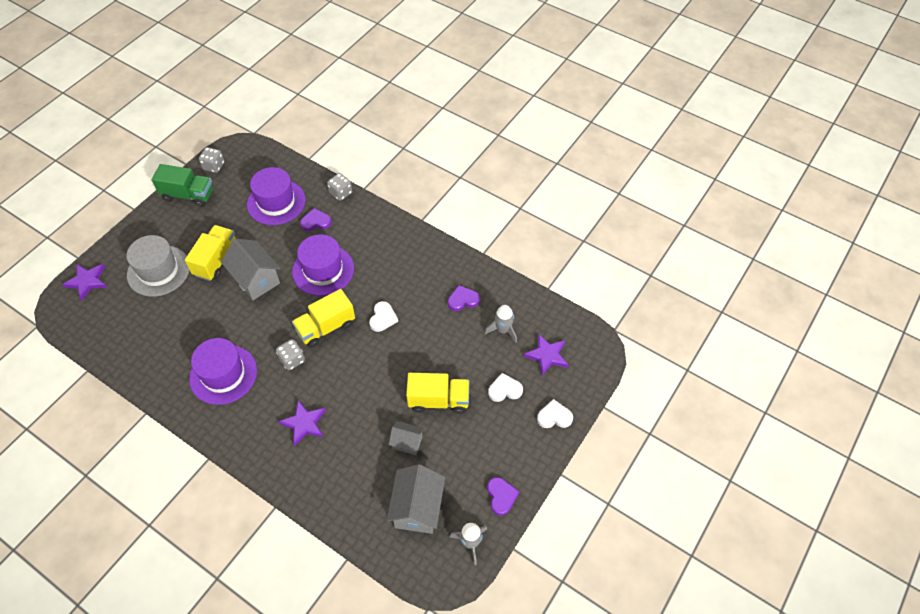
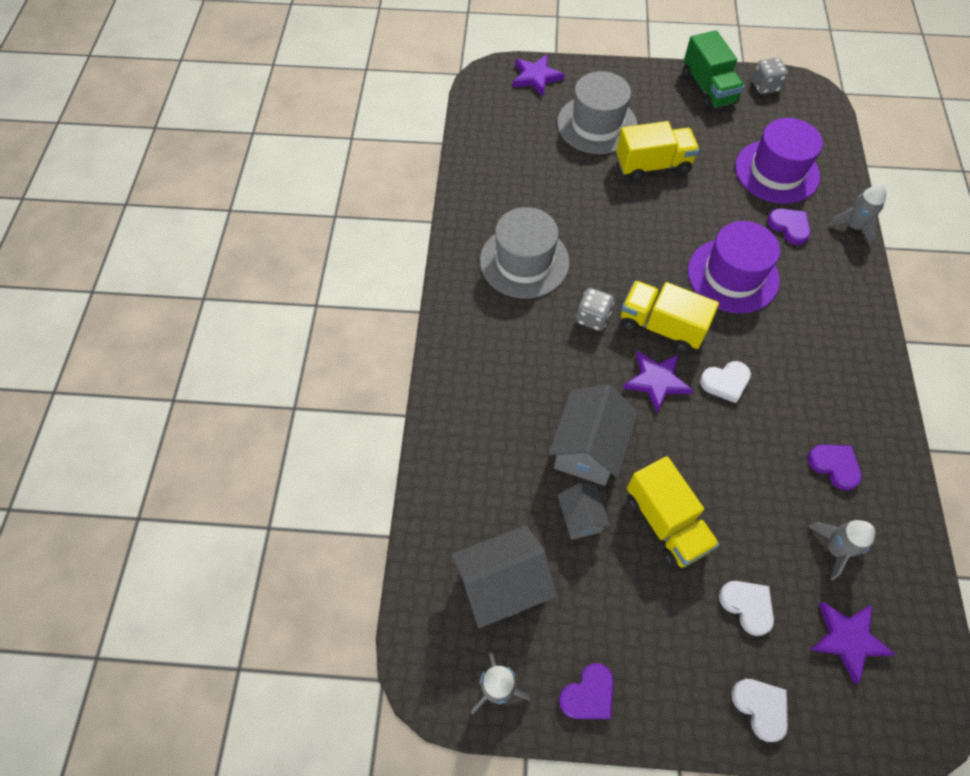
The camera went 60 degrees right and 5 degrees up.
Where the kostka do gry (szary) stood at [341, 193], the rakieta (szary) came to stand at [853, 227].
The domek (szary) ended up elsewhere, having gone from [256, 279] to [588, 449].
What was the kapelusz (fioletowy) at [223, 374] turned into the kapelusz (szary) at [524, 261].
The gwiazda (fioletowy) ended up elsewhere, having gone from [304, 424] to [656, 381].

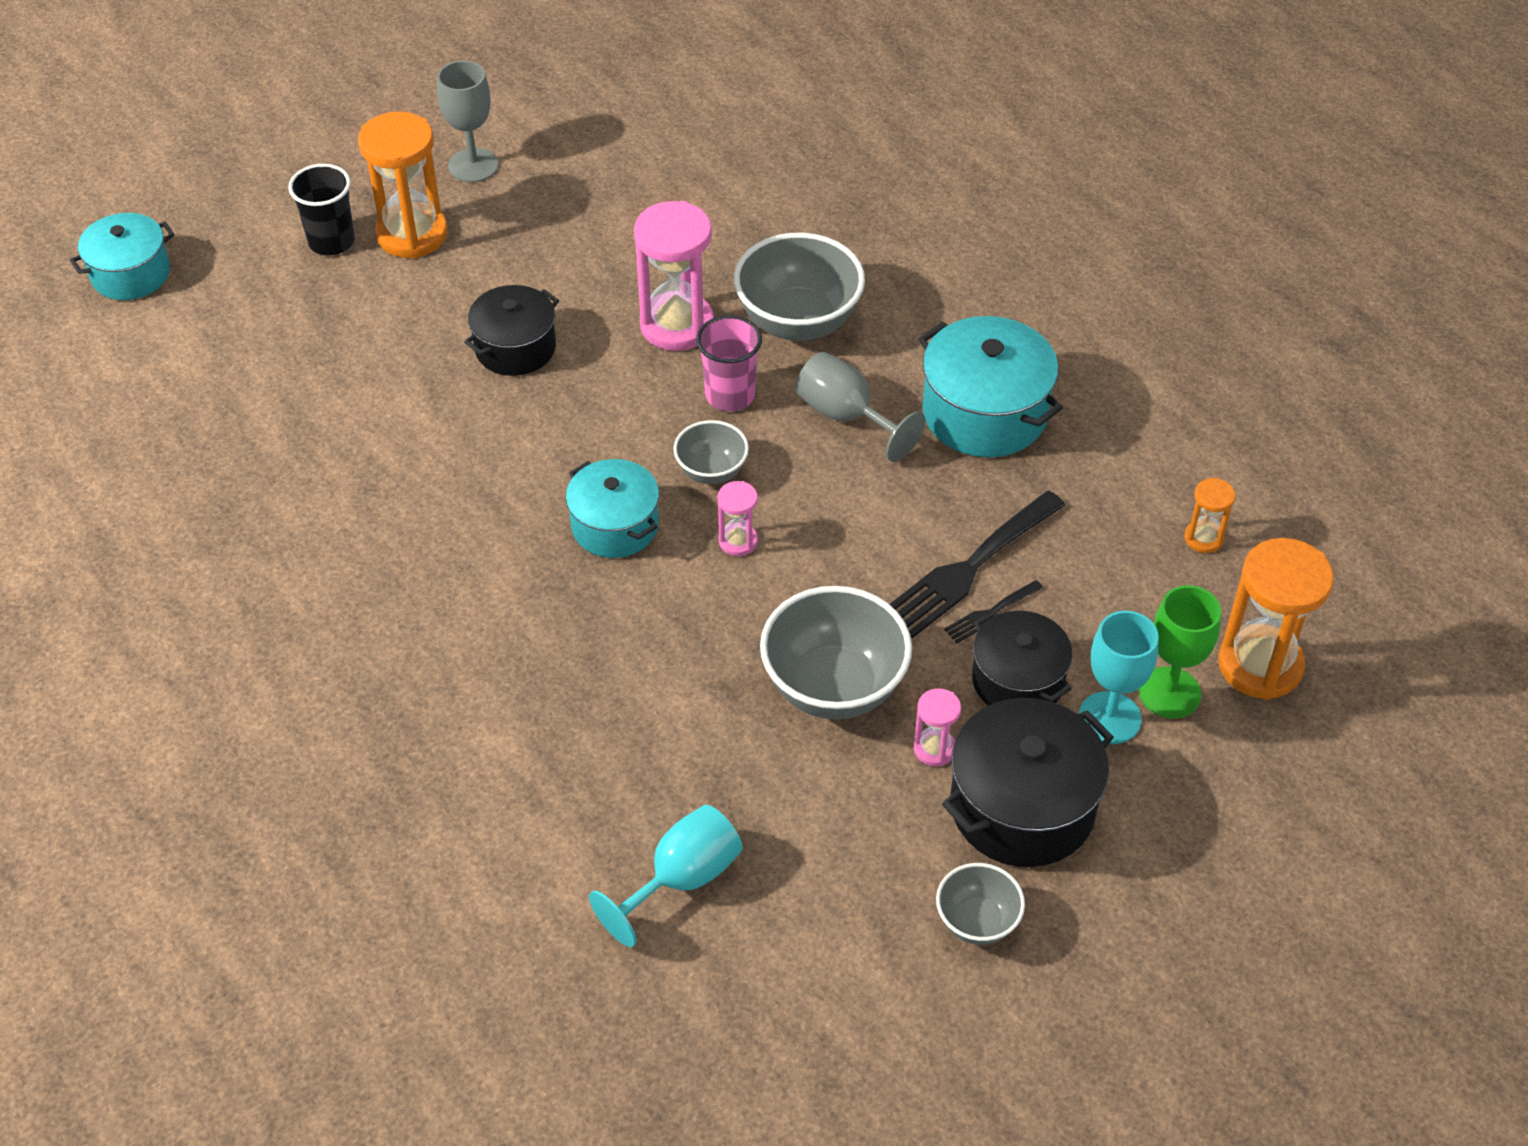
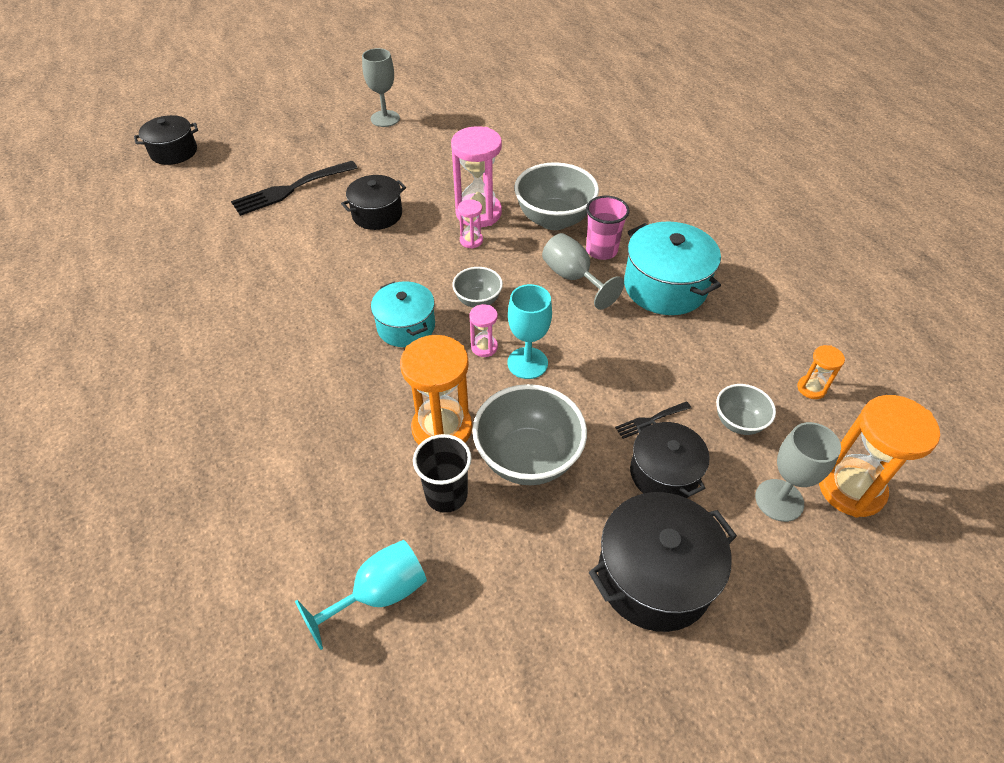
The camera went 10 degrees right and 0 degrees up.
The klepsydra (pomarańczowy) ended up elsewhere, having gone from [412, 234] to [442, 429].
The szklanka (czarny) ended up elsewhere, having gone from [331, 241] to [446, 495].
What was the garnek (turkusowy) at [131, 274] turned into the garnek (czarny) at [174, 152].
The szklanka (różowy) ended up elsewhere, having gone from [730, 395] to [601, 250].
The widelec (czarny) ended up elsewhere, having gone from [969, 568] to [290, 189].
What was the kielich (zielony) at [1169, 693] turned into the kielich (szary) at [779, 500].
The kielich (turkusowy) ended up elsewhere, having gone from [1109, 718] to [527, 363].
The klepsydra (różowy) ended up elsewhere, having gone from [934, 749] to [471, 240].
The miska (szary) ended up elsewhere, having gone from [977, 922] to [738, 422].

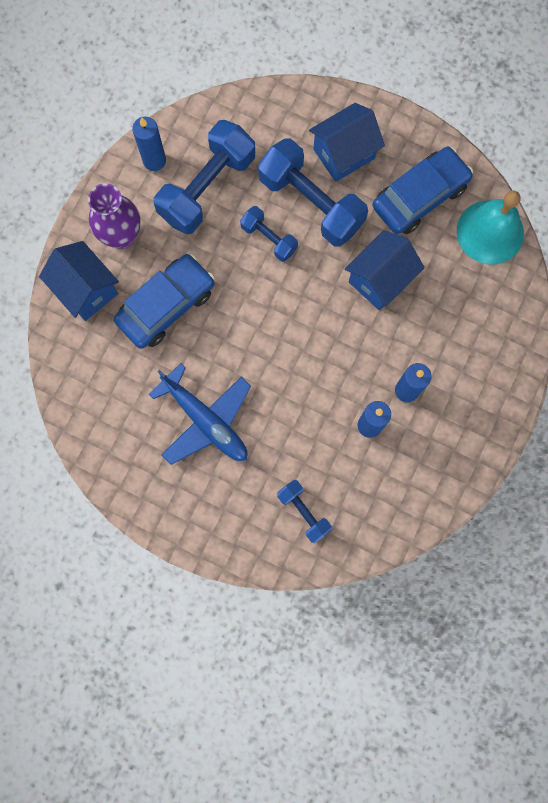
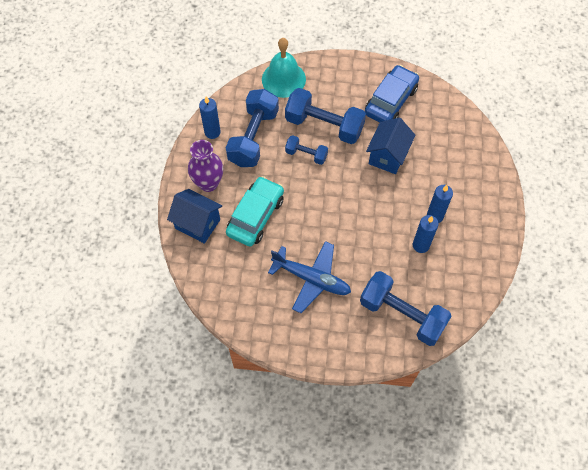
The camera went 20 degrees left and 15 degrees down.
The second view lost the domek (niebieski) at [344, 154].
The dzwonek (turkusowy) ended up elsewhere, having gone from [490, 232] to [283, 79].
What was the samochód (niebieski) at [166, 305] turned into the samochód (turkusowy) at [255, 216].
The size of the hantel (niebieski) at [303, 512] changed by a factor of 1.90.

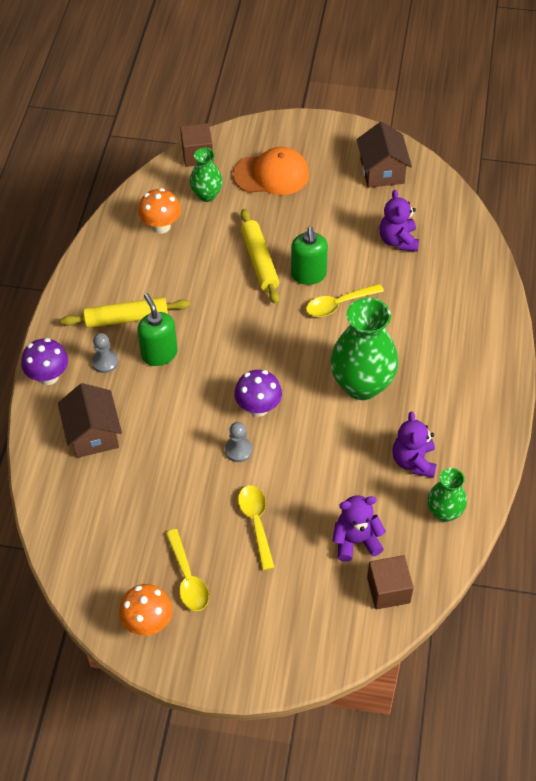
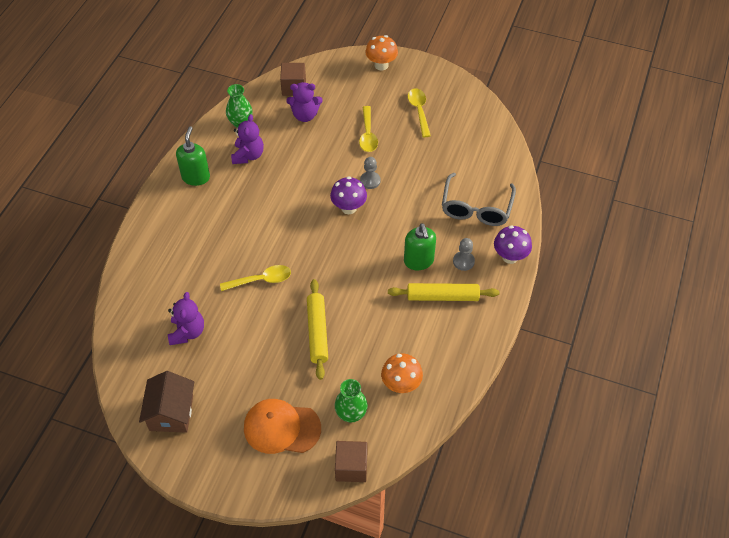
The camera went 170 degrees left and 0 degrees up.
The dozownik mydła (zielony) ended up elsewhere, having gone from [308, 275] to [196, 177].
The second view lost the wazon (zielony) at [362, 385].
Where the domek (brązowy) stood at [93, 434], the okulary (szary) came to stand at [476, 208].
The grzyb (pomarańczowy) ended up elsewhere, having gone from [148, 623] to [381, 65].

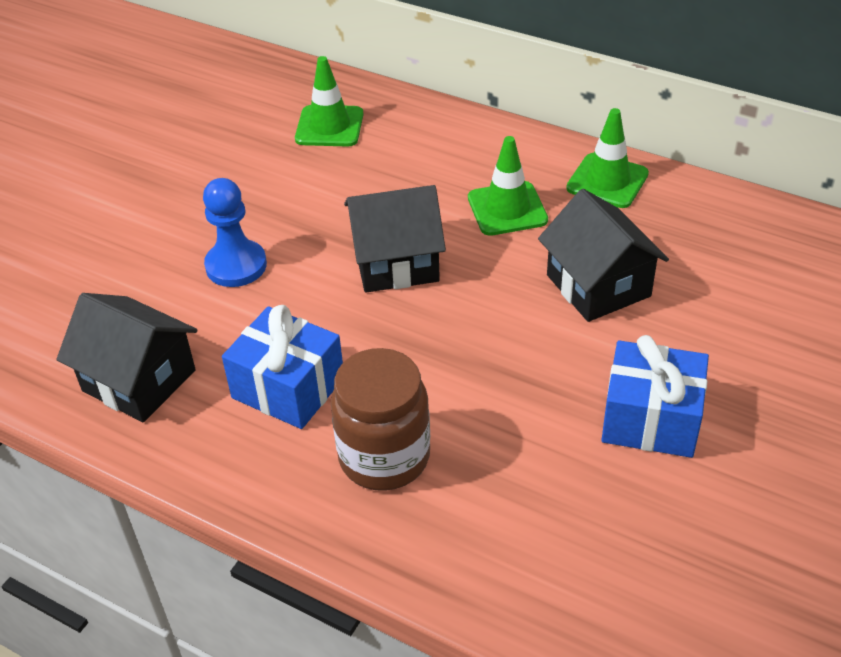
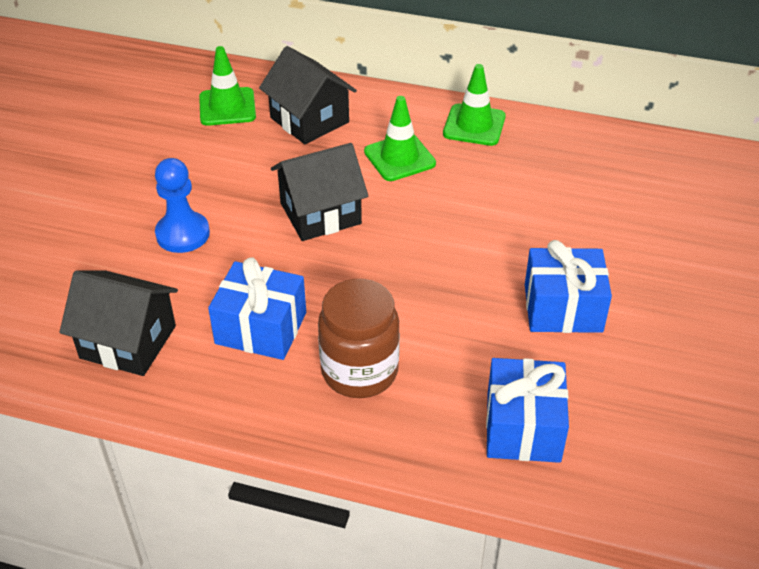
The camera went 15 degrees left and 0 degrees up.
The domek (czarny) ended up elsewhere, having gone from [598, 286] to [309, 120].
The second view gained the prezent (niebieski) at [523, 427].

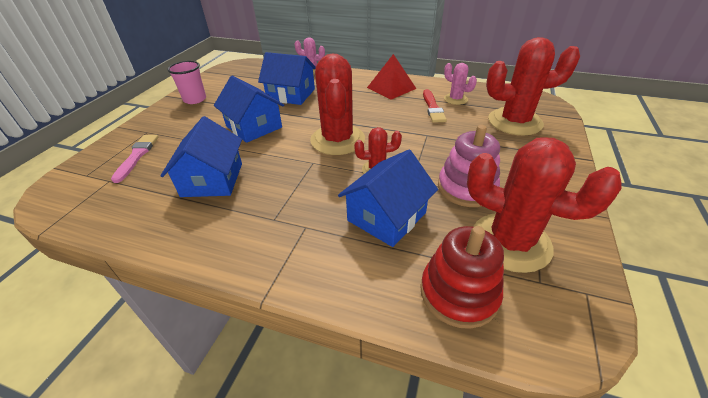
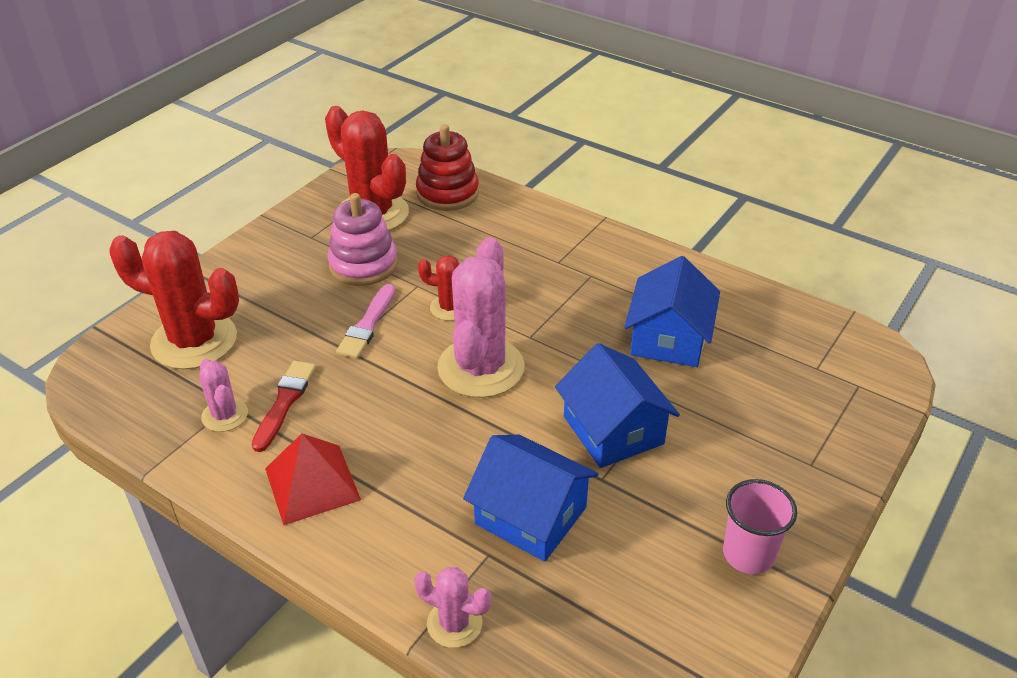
The camera went 165 degrees left and 0 degrees up.
What was the kaktus (czerwony) at [337, 140] turned into the kaktus (różowy) at [481, 368].
The pędzel (różowy) ended up elsewhere, having gone from [137, 156] to [367, 325].
The second view lost the domek (niebieski) at [386, 216].

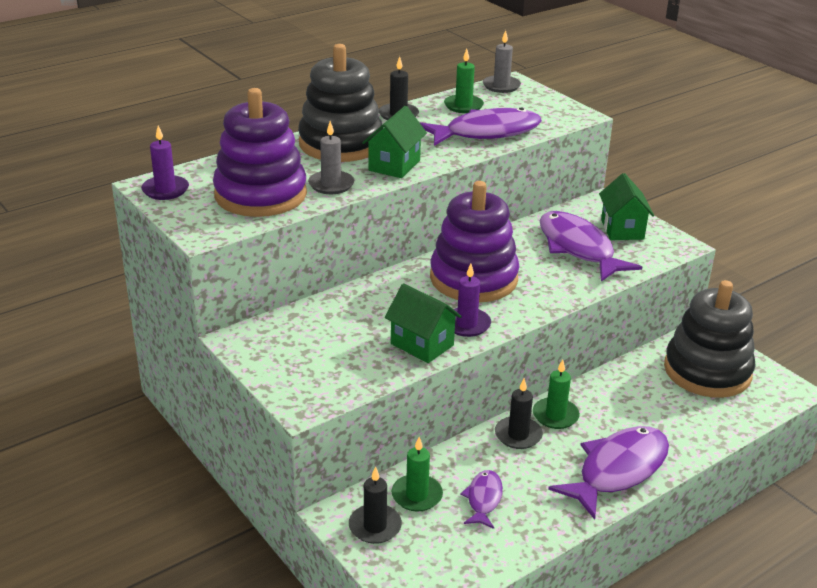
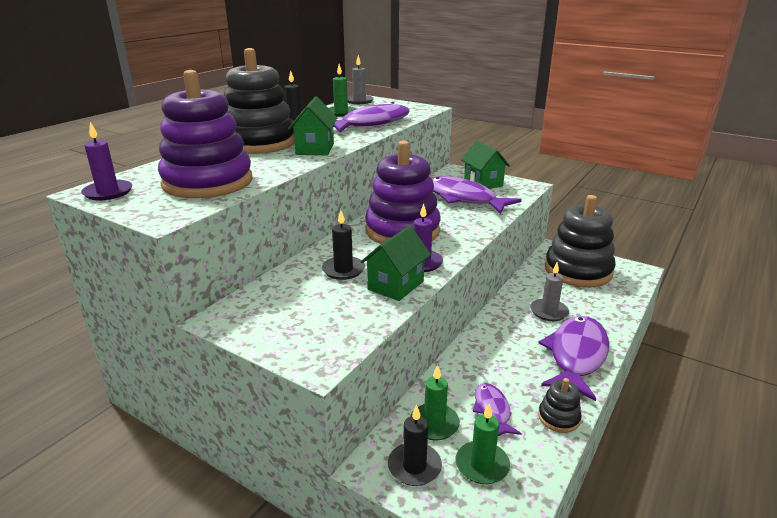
The camera went 20 degrees left and 5 degrees down.
The świeca (szary) ended up elsewhere, having gone from [331, 185] to [549, 312].
The domek (zielony) at [422, 344] ended up facing another way, 75 degrees counterclockwise from before.
The świeca (zielony) ended up elsewhere, having gone from [555, 415] to [482, 465].
The świeca (czarny) ended up elsewhere, having gone from [518, 435] to [343, 270].
The second view gained the zabawka nakładanka (czarny) at [558, 418].

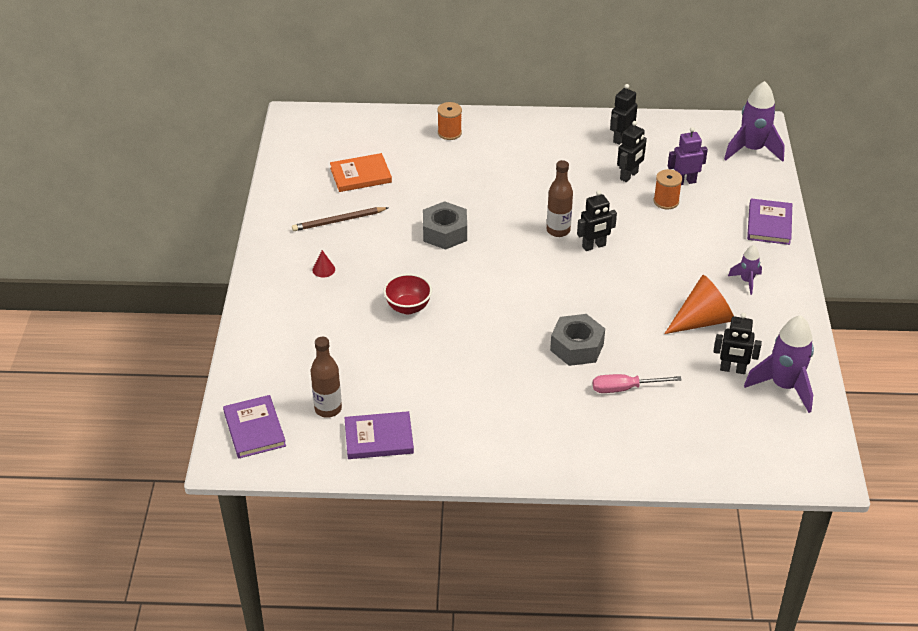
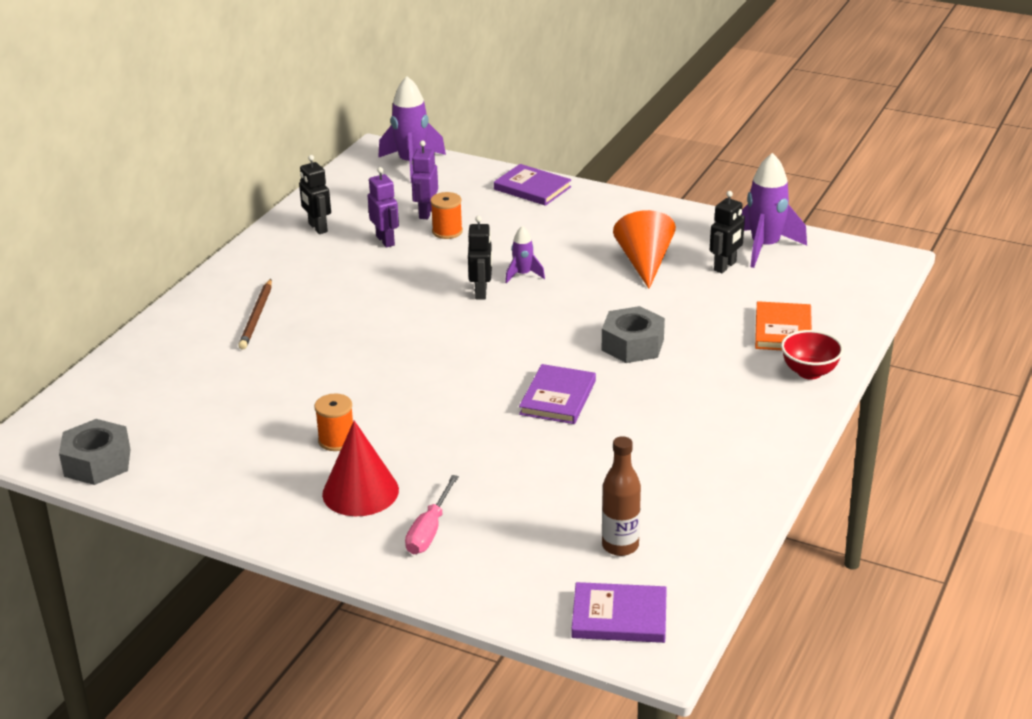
The camera went 65 degrees left and 10 degrees down.
The szpulka (pomarańczowy) ended up elsewhere, having gone from [449, 133] to [336, 440].
What was the robot (czarny) at [629, 176] turned into the robot (fioletowy) at [385, 240].
The książka (pomarańczowy) ended up elsewhere, having gone from [360, 175] to [783, 330].
The second view lost the butelka (brązowy) at [558, 230].
The nakrętka (szary) ended up elsewhere, having gone from [445, 232] to [97, 462].
The ołówek (brązowy) ended up elsewhere, having gone from [338, 221] to [257, 317].
The rakieta (fioletowy) ended up elsewhere, having gone from [746, 281] to [523, 275].
The size of the stożek (czerwony) at [323, 269] changed by a factor of 2.34.
The miska (czerwony) ended up elsewhere, having gone from [408, 307] to [809, 372].
The śrubokręt (różowy) ended up elsewhere, having gone from [625, 388] to [429, 530].
The książka (fioletowy) ended up elsewhere, having gone from [379, 438] to [558, 398].

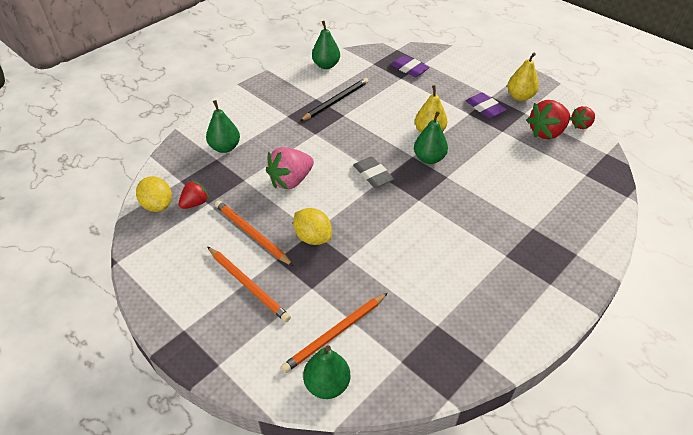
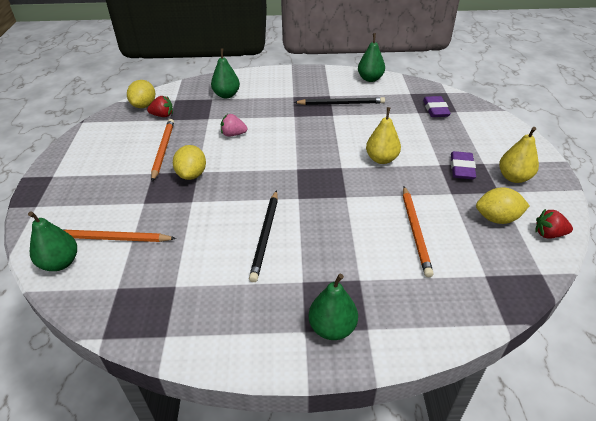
The camera went 45 degrees right and 5 degrees down.
Where the truskawka (czerwony) stood at [546, 132], the cytryna (żółty) came to stand at [497, 218].
The gruszka (zielony) ended up elsewhere, having gone from [429, 158] to [332, 328].
The size of the truskawka (różowy) at [291, 180] changed by a factor of 0.60.
The second view lost the gumka do mazania (szary) at [373, 175].
The ołówek (pomarańczowy) ended up elsewhere, having gone from [248, 285] to [415, 231].
The second view gained the ołówek (czarny) at [265, 236].

